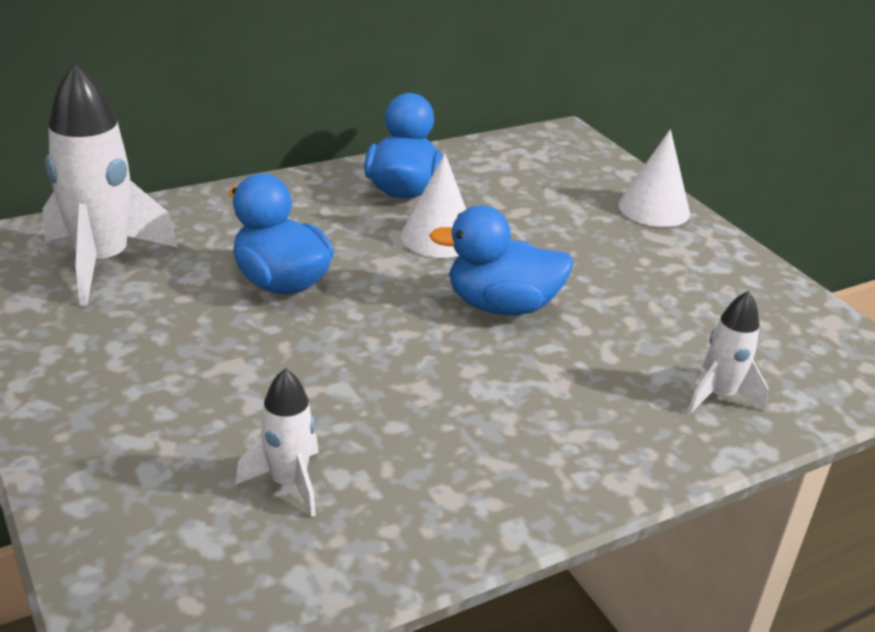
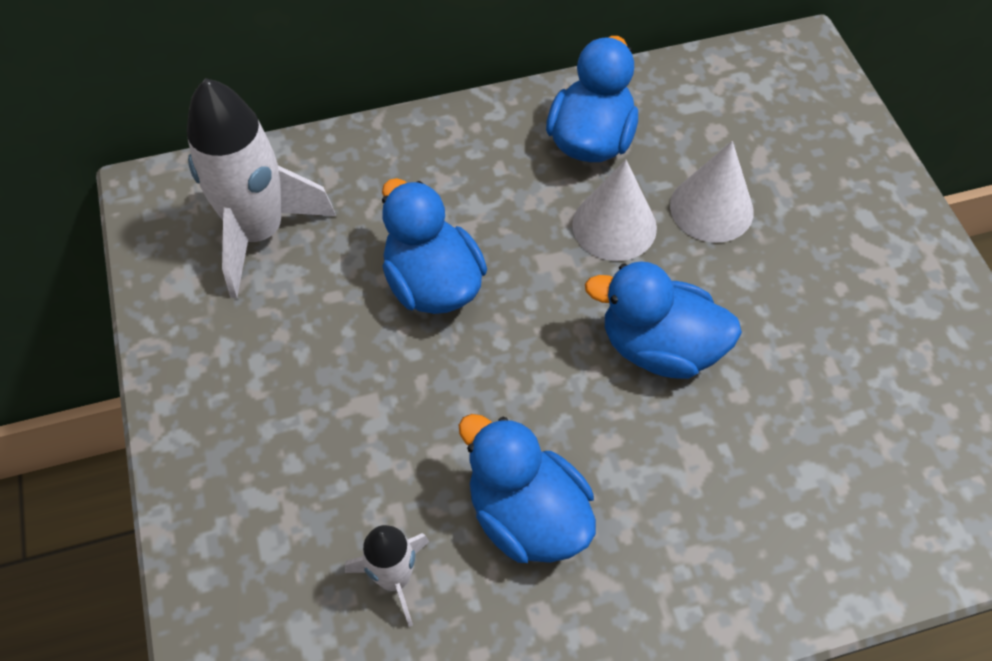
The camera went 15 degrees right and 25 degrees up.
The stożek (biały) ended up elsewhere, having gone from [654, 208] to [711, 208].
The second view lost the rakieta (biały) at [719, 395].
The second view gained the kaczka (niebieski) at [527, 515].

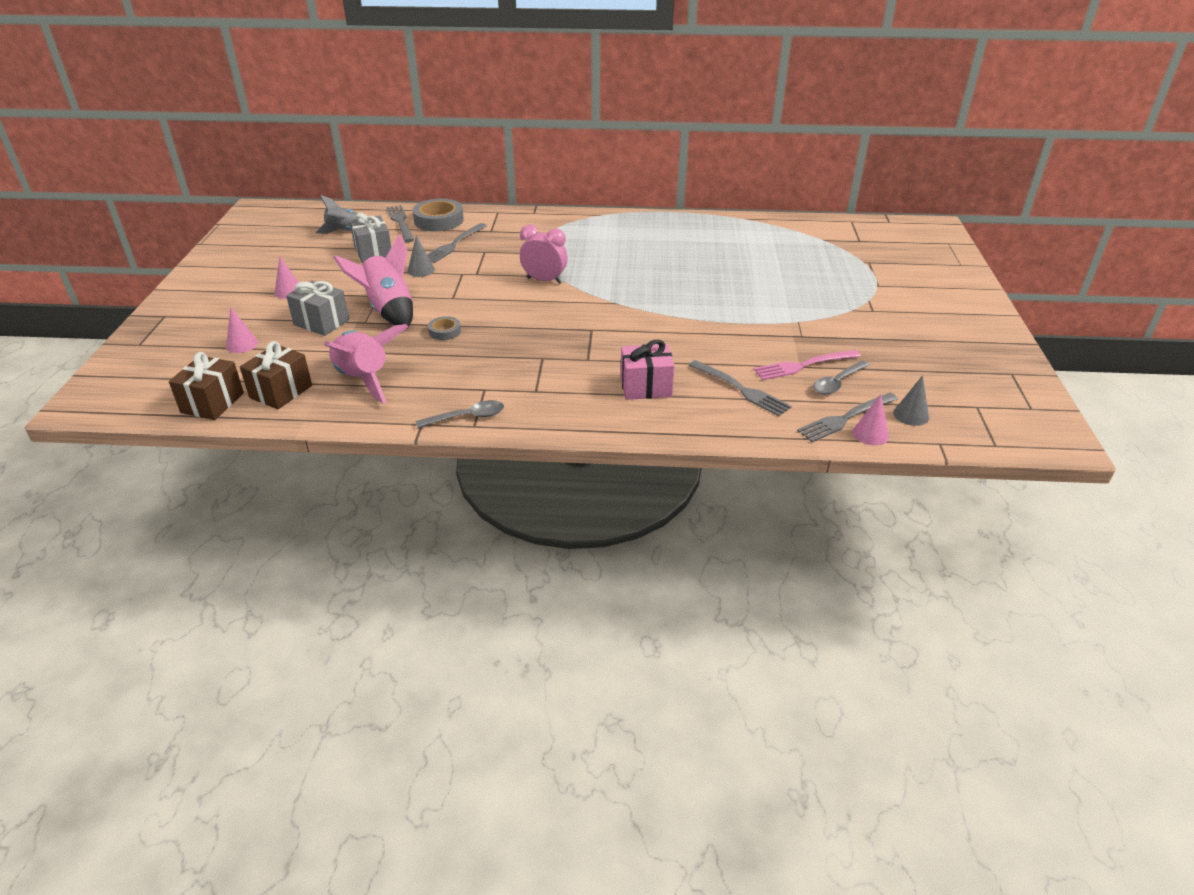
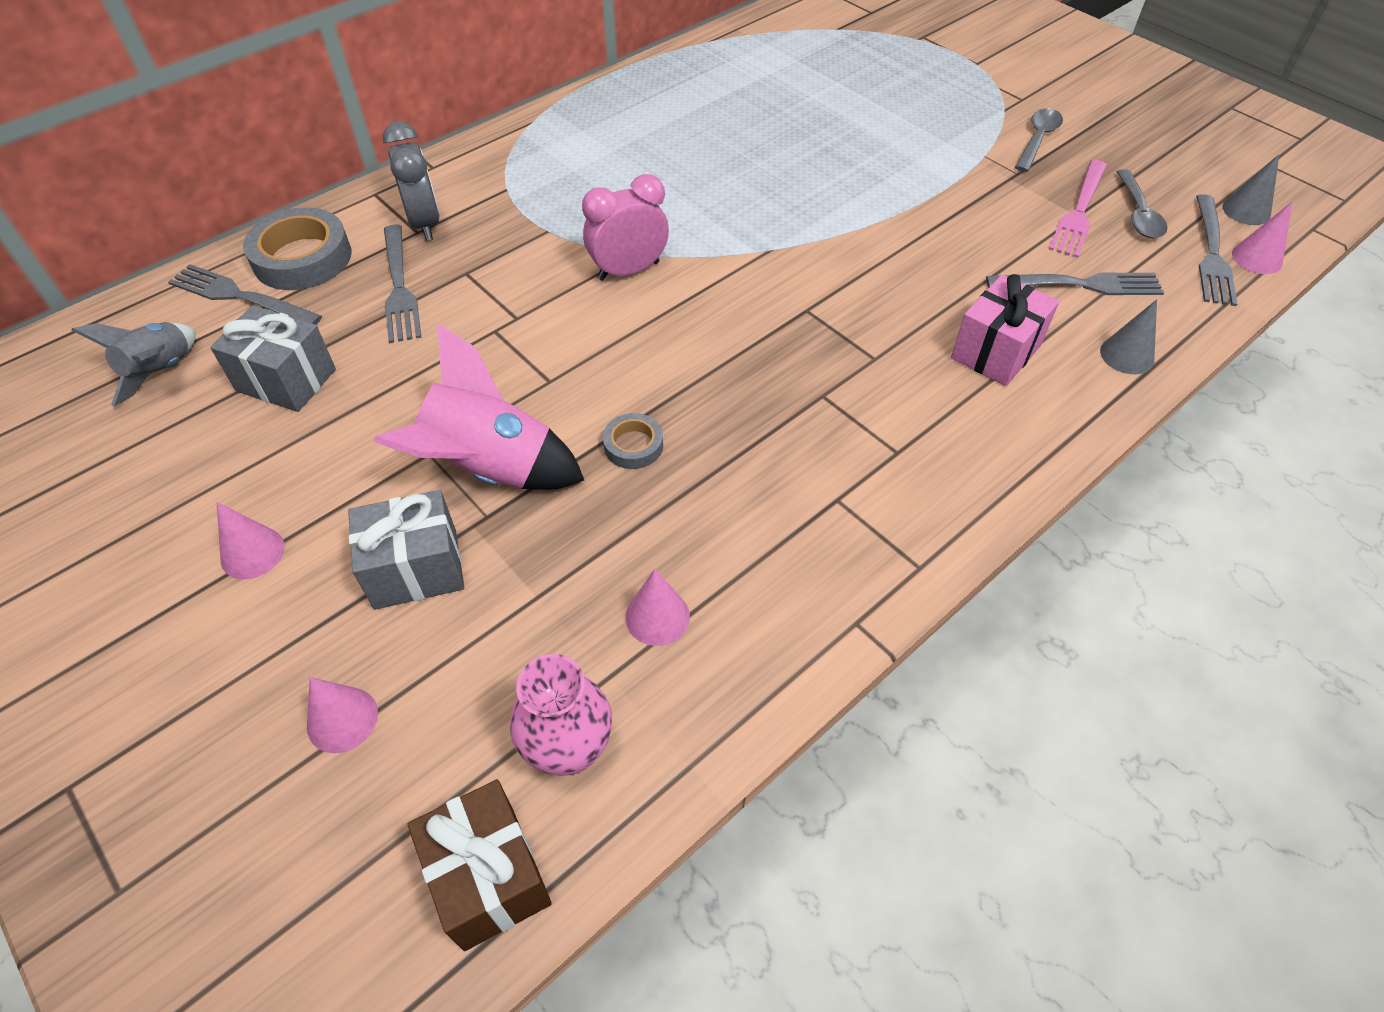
The camera went 45 degrees left and 15 degrees up.
The stożek (szary) ended up elsewhere, having gone from [421, 270] to [1127, 355].
Where the rakieta (różowy) stood at [364, 379], the stożek (różowy) came to stand at [657, 616].
Where the prezent (brązowy) stood at [281, 392], the wazon (różowy) came to stand at [569, 749].
The łyżka (szary) ended up elsewhere, having gone from [467, 417] to [1037, 139].
The second view gained the budzik (szary) at [424, 224].

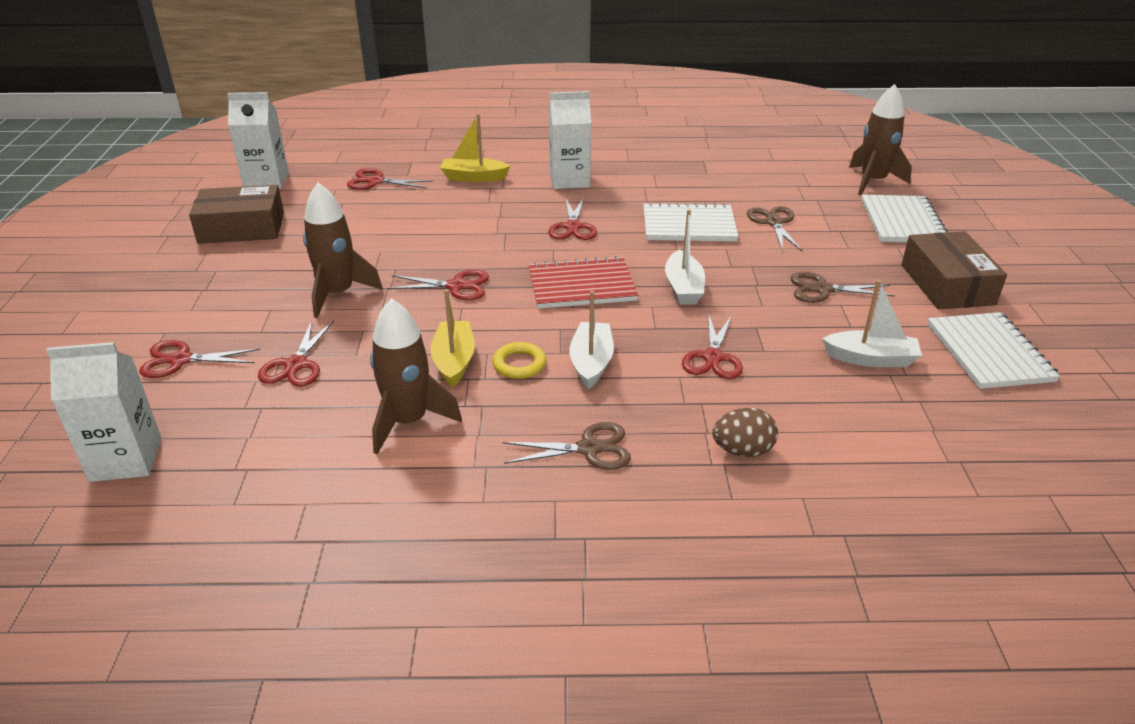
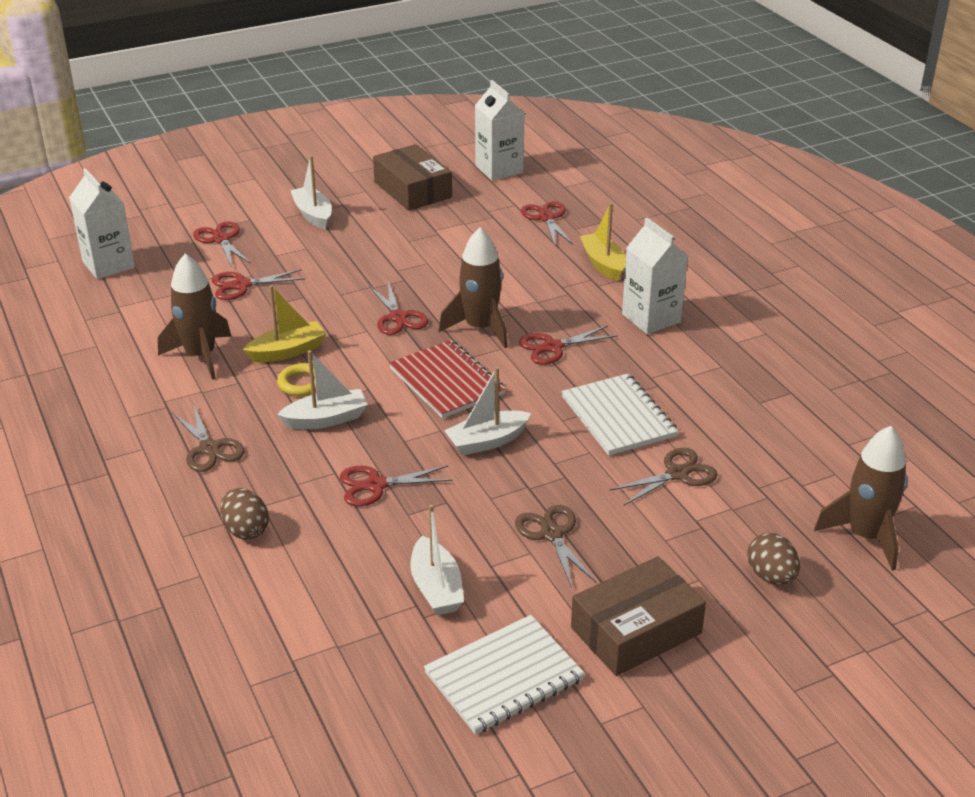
The camera went 65 degrees right and 0 degrees up.
The rakieta (brązowy) ended up elsewhere, having gone from [338, 294] to [480, 328].
Where the zeszyt (biały) stood at [902, 221], the jajko (brązowy) came to stand at [771, 576].
The second view gained the łódka (biały) at [313, 215].

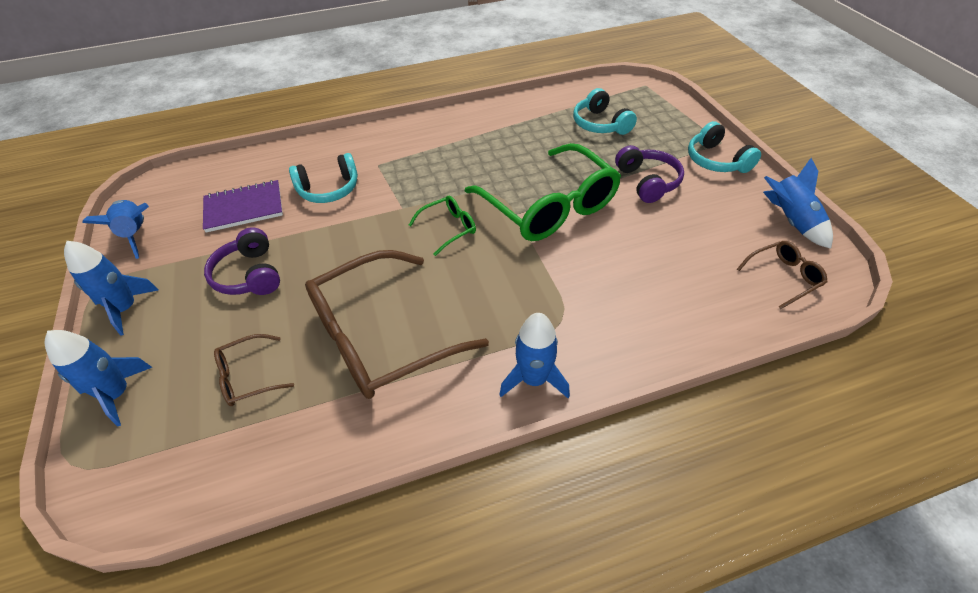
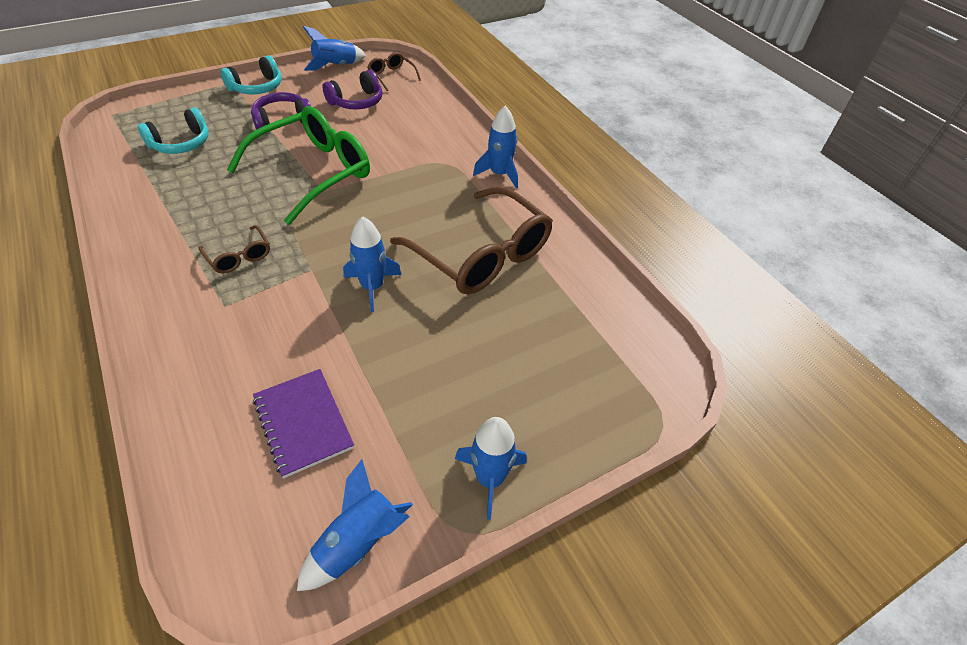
The camera went 105 degrees left and 0 degrees up.
The second view lost the słuchawki (turkusowy) at [329, 189].
The second view lost the okulary (zielony) at [448, 228].
The słuchawki (fioletowy) ended up elsewhere, having gone from [249, 275] to [357, 102].
The rakieta (niebieski) ended up elsewhere, having gone from [117, 394] to [372, 287].
The okulary (brązowy) ended up elsewhere, having gone from [248, 377] to [239, 256].

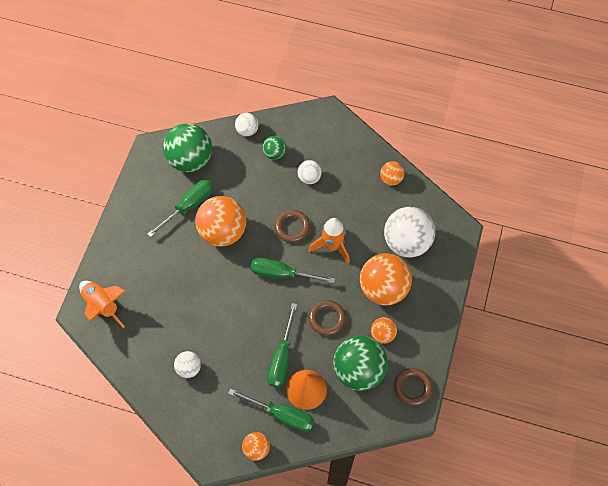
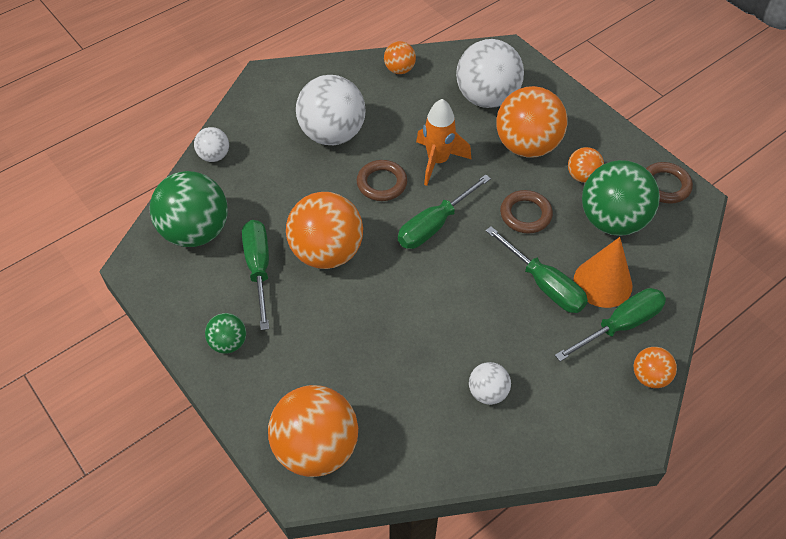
The camera went 55 degrees left and 10 degrees down.
The piłka (zielony) ended up elsewhere, having gone from [274, 153] to [228, 343].
The size of the piłka (biały) at [309, 178] changed by a factor of 2.01.
Where the rakieta (pomarańczowy) stood at [103, 305], the piłka (pomarańczowy) came to stand at [316, 448].

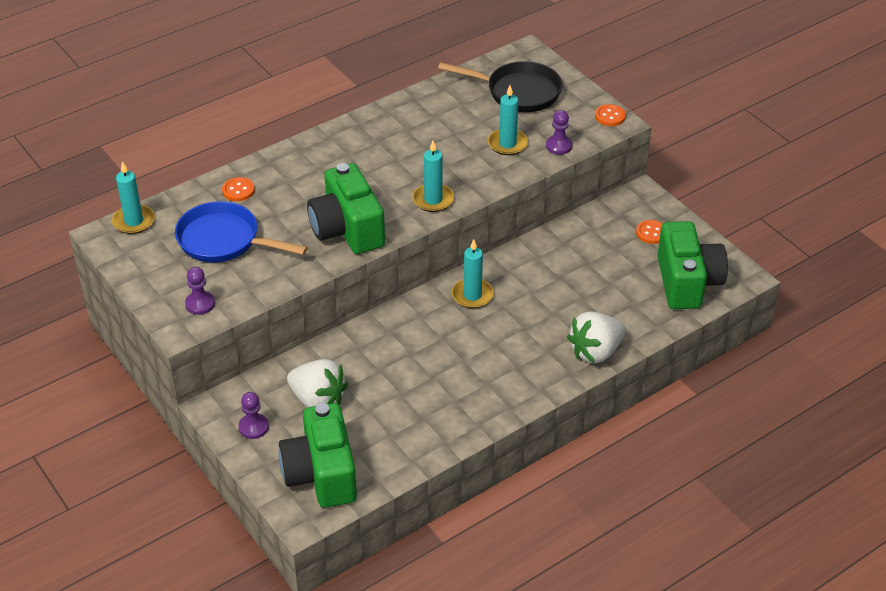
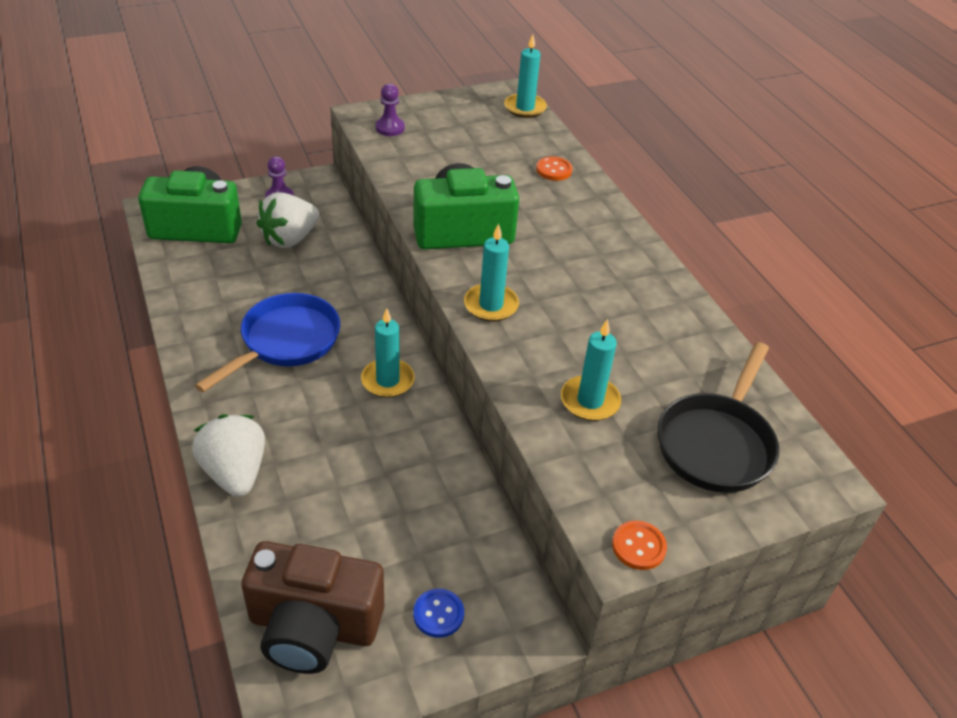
The camera went 100 degrees right and 0 degrees up.
The second view lost the pionek (fioletowy) at [559, 146].
The patelnia (niebieski) ended up elsewhere, having gone from [224, 240] to [286, 342].
What was the guzik (pomarańczowy) at [651, 233] turned into the guzik (niebieski) at [438, 614].
What was the aparat fotograficzny (zielony) at [687, 282] turned into the aparat fotograficzny (brązowy) at [313, 626].

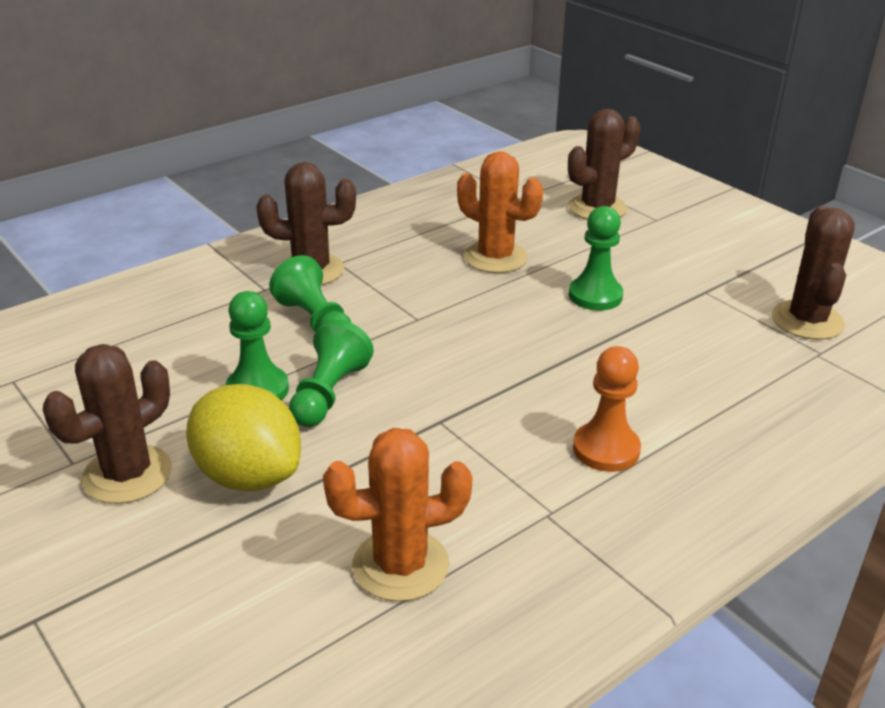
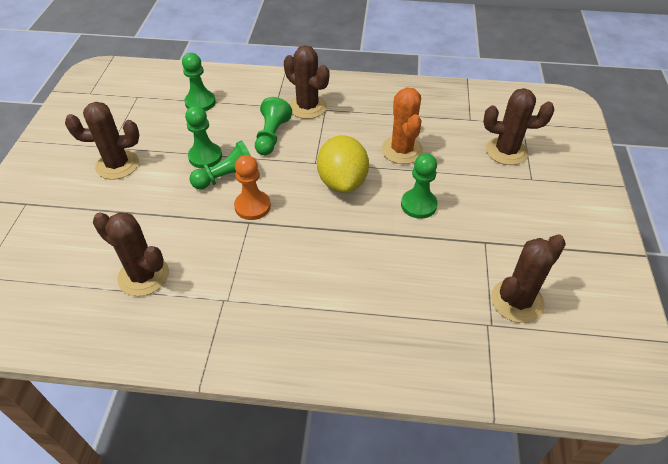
The camera went 45 degrees right and 15 degrees up.
The pionek (pomarańczowy) ended up elsewhere, having gone from [606, 449] to [252, 206].
The cytryna (żółty) ended up elsewhere, having gone from [248, 475] to [342, 182].
What was the kaktus (pomarańczowy) at [400, 565] turned into the kaktus (brązowy) at [143, 276].
The second view gained the pionek (zielony) at [200, 102].

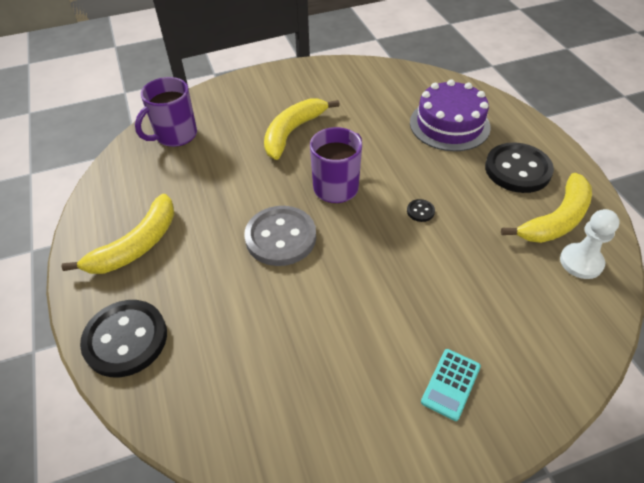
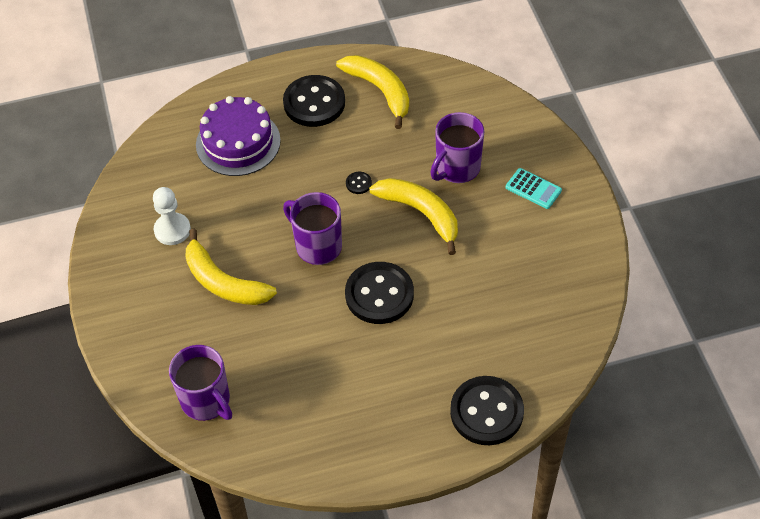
The camera went 85 degrees left and 5 degrees up.
The banan (żółty) ended up elsewhere, having gone from [137, 245] to [421, 213].
What was the guzik (szary) at [280, 237] turned into the guzik (czarny) at [379, 294].
The pionek (biały) ended up elsewhere, having gone from [581, 262] to [172, 230].
The second view gained the kubek (fioletowy) at [457, 168].

